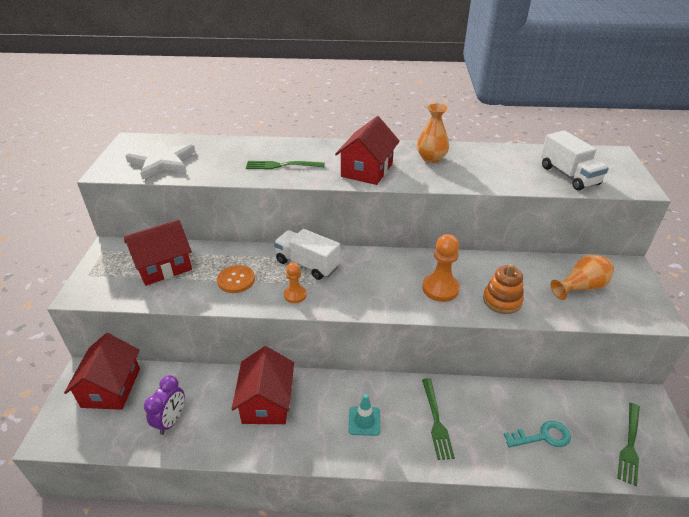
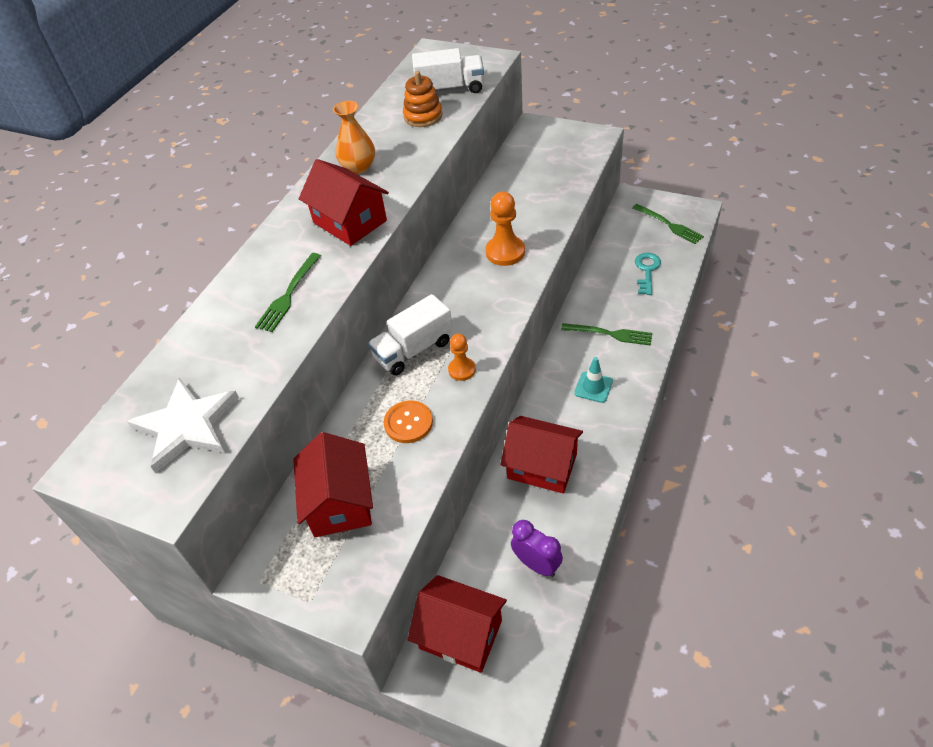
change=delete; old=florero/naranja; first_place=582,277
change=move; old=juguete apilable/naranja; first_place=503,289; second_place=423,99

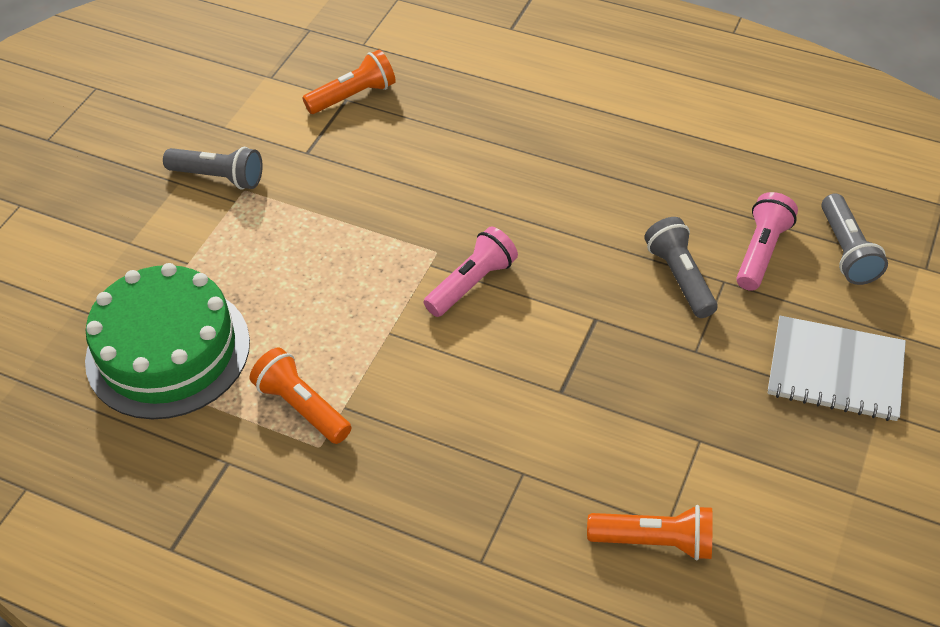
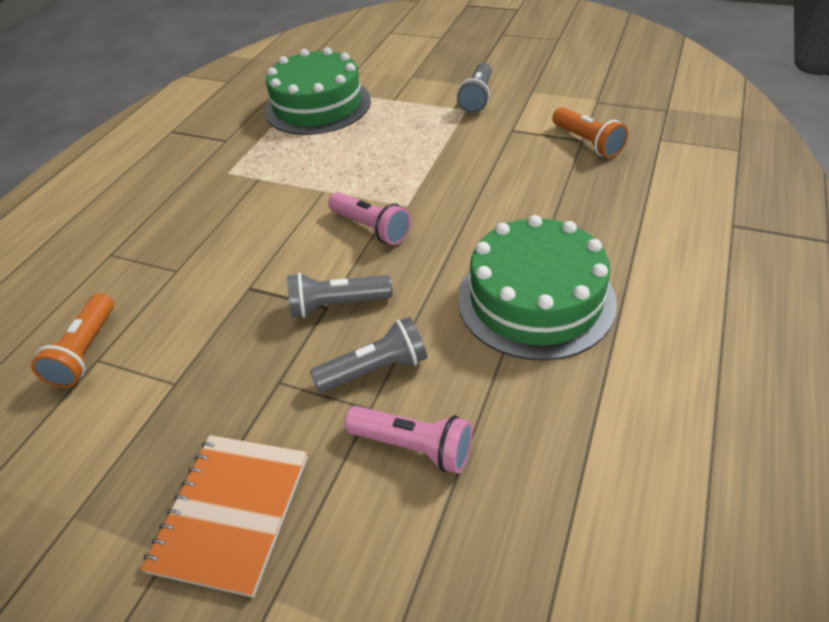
change=delete; old=lámpara de mano/naranja; first_place=300,396
change=insert; new=tarta/verde; second_place=537,288
change=move; old=lámpara de mano/gris; first_place=854,239; second_place=340,295
change=recolor; old=cuaderno/blanco; new=cuaderno/naranja; first_place=837,368; second_place=224,516

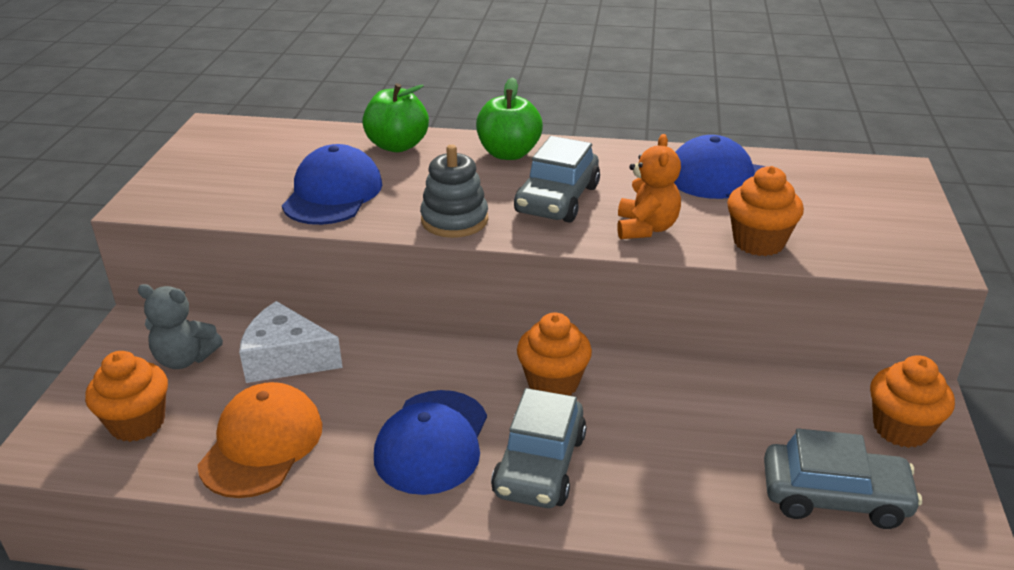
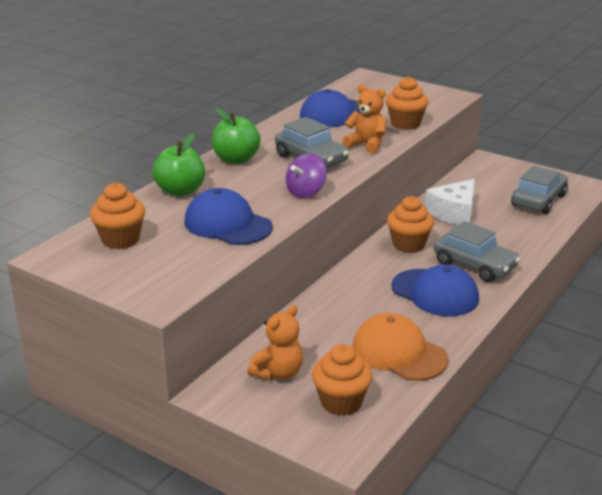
change=move; old=queso/blanco; first_place=291,342; second_place=450,202
change=move; old=magdalena/naranja; first_place=912,401; second_place=117,216
change=replace; old=juguete apilable/gris; new=peonza/morado; first_place=454,191; second_place=306,175
change=recolor; old=osito/gris; new=osito/naranja; first_place=180,326; second_place=275,343

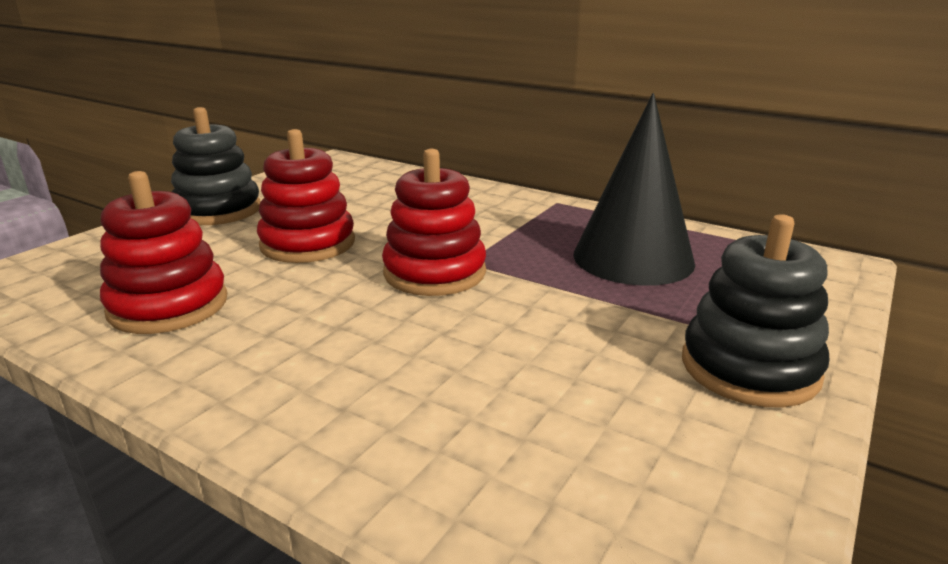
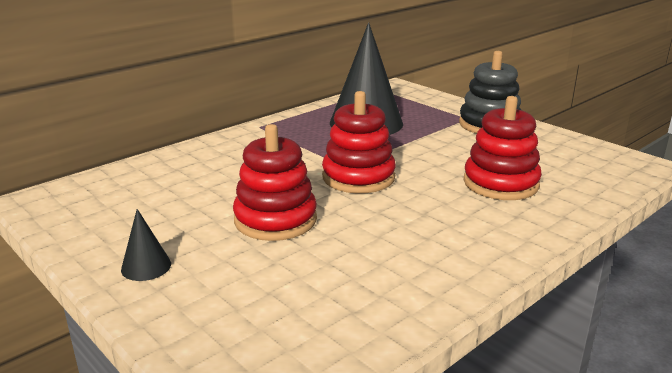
change=move; old=juguete apilable/rojo; first_place=163,252; second_place=502,148
change=replace; old=juguete apilable/negro; new=cono/negro; first_place=216,166; second_place=146,245

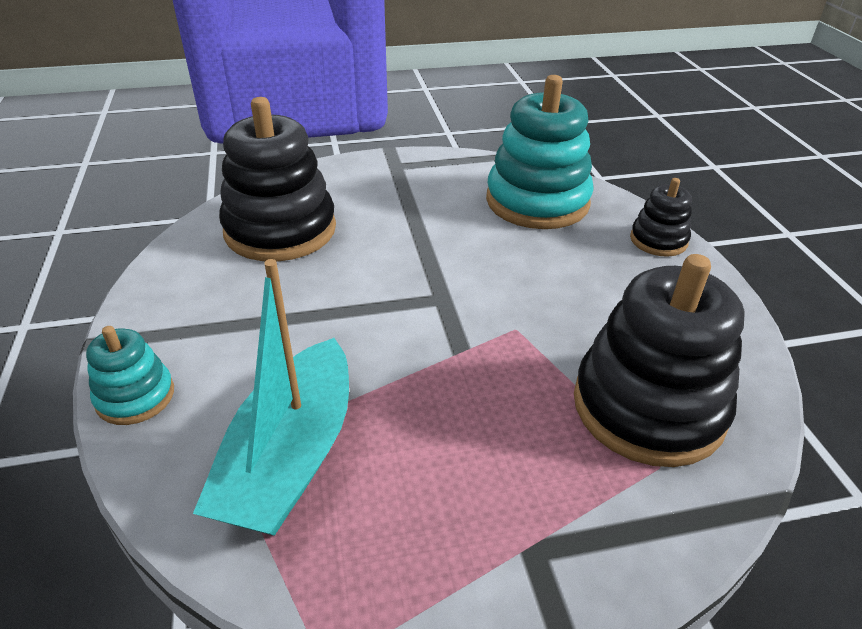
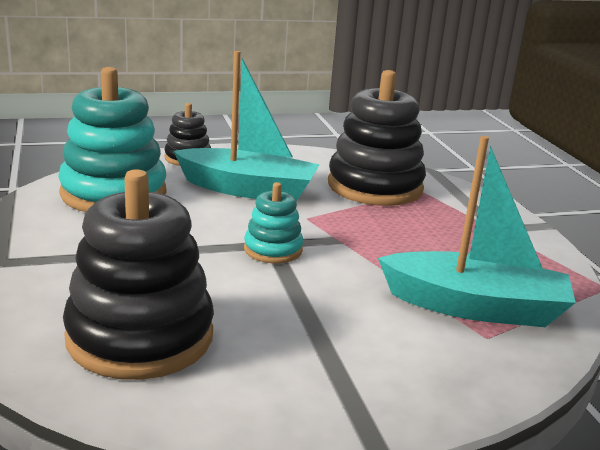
change=insert; new=barco/turquesa; second_place=247,126
change=move; old=juguete apilable/turquesa; first_place=130,375; second_place=274,222

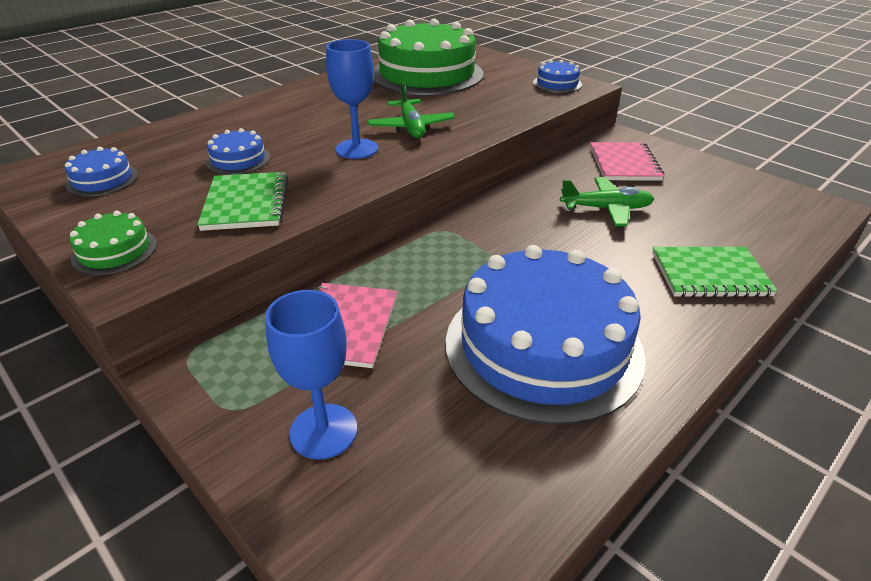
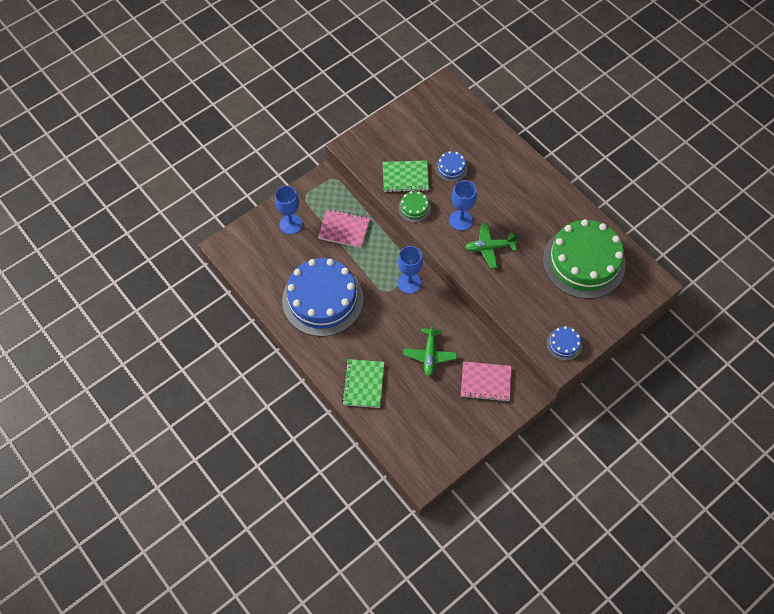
change=delete; old=tarta/azul; first_place=101,171
change=insert; new=copa/azul; second_place=410,270
change=move; old=tarta/verde; first_place=113,243; second_place=414,206

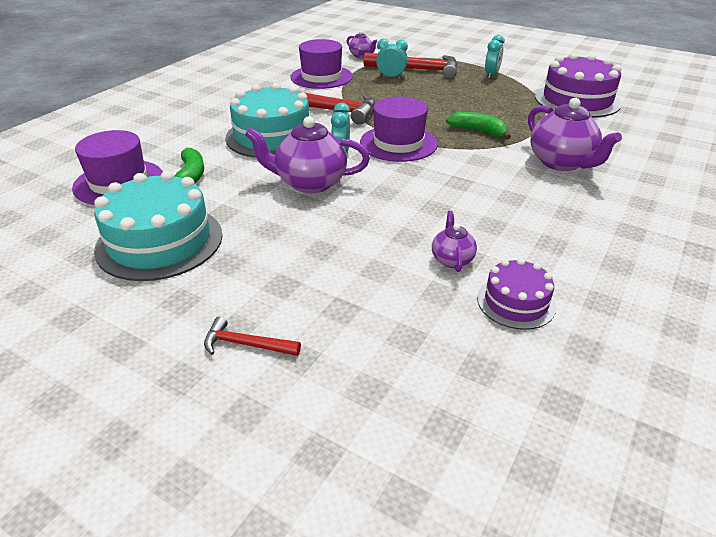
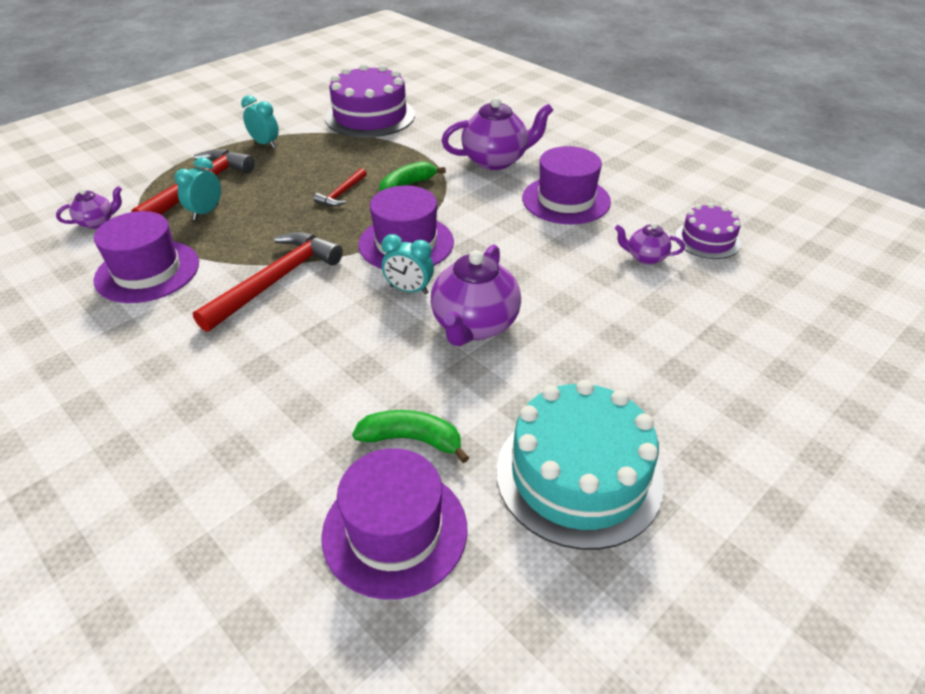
change=delete; old=tarta/turquesa; first_place=267,120
change=insert; new=sombrero/morado; second_place=566,185
change=move; old=martillo/rojo; first_place=252,336; second_place=340,187

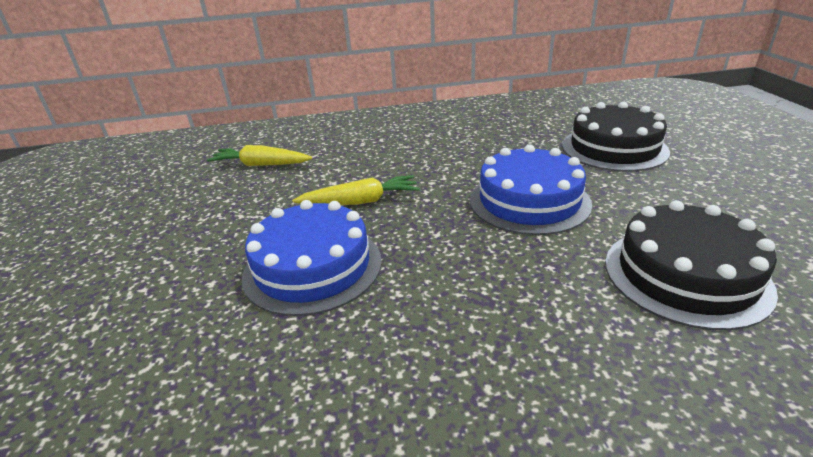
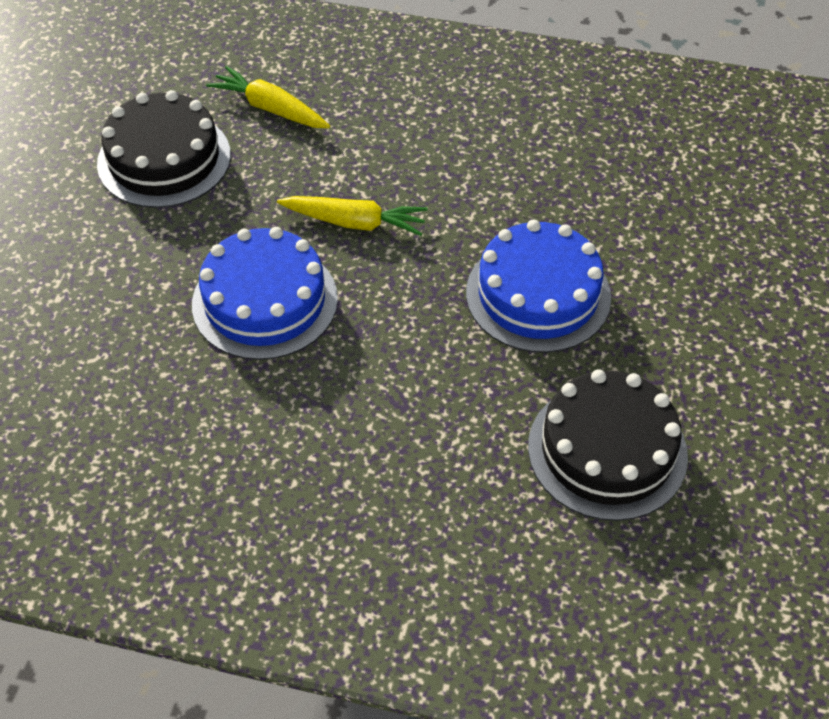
change=move; old=tarta/negro; first_place=616,137; second_place=164,149

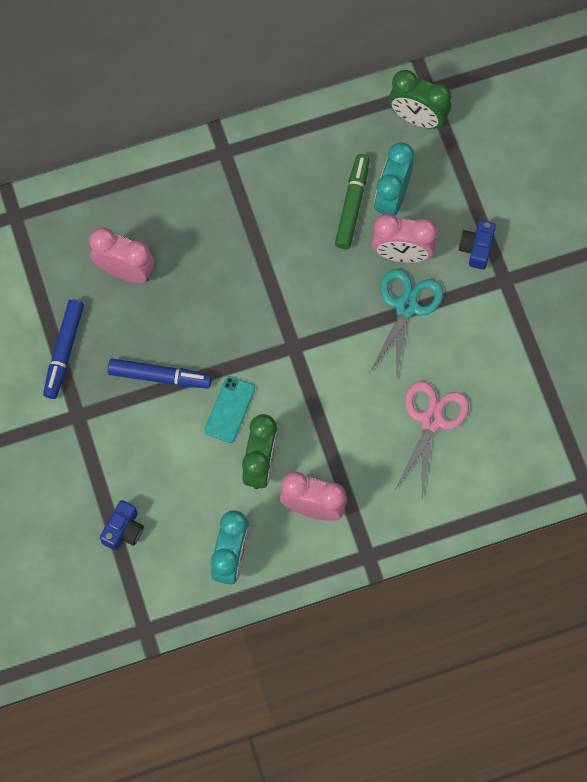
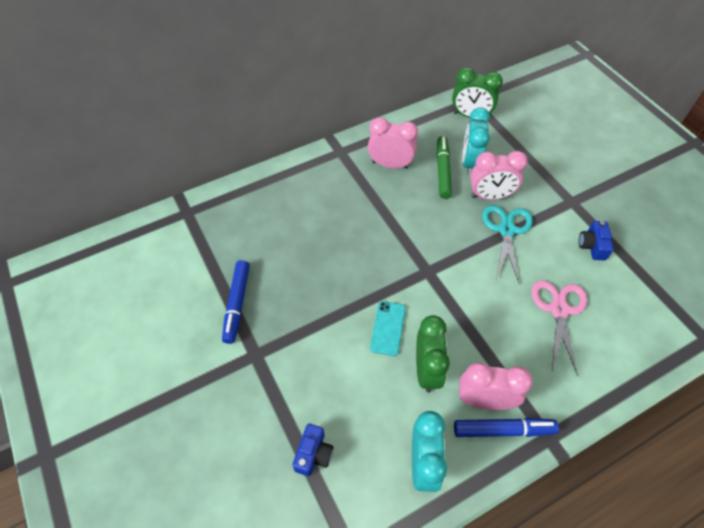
change=move; old=despertador/rosa; first_place=122,255; second_place=393,143
change=move; old=rotulador/azul; first_place=160,373; second_place=506,427
change=move; old=cámara/azul; first_place=477,245; second_place=596,240

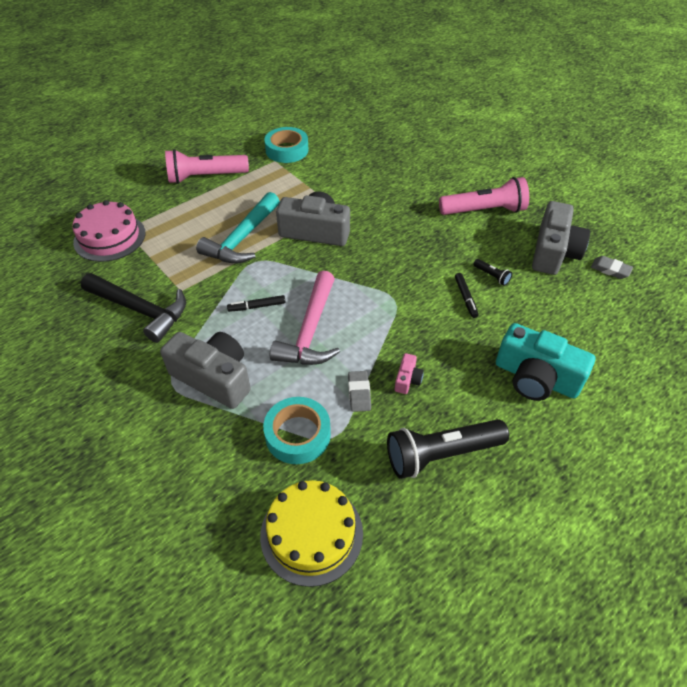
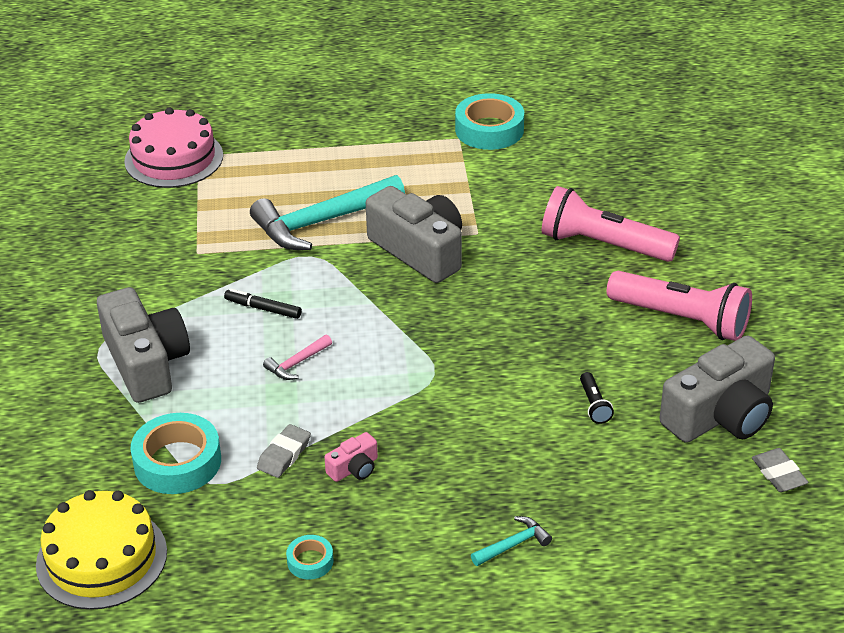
change=delete; old=martillo/negro; first_place=133,308
change=delete; old=rotulador/negro; first_place=467,295
change=move; old=lámpara de mano/rosa; first_place=207,166; second_place=611,224
change=replace; old=lámpara de mano/negro; new=cinta adhesiva/turquesa; first_place=448,449; second_place=309,557
change=replace; old=cámara/turquesa; new=martillo/turquesa; first_place=545,362; second_place=511,541
change=resize; old=martillo/rosa; first_place=305,318; second_place=297,357; factor=0.43

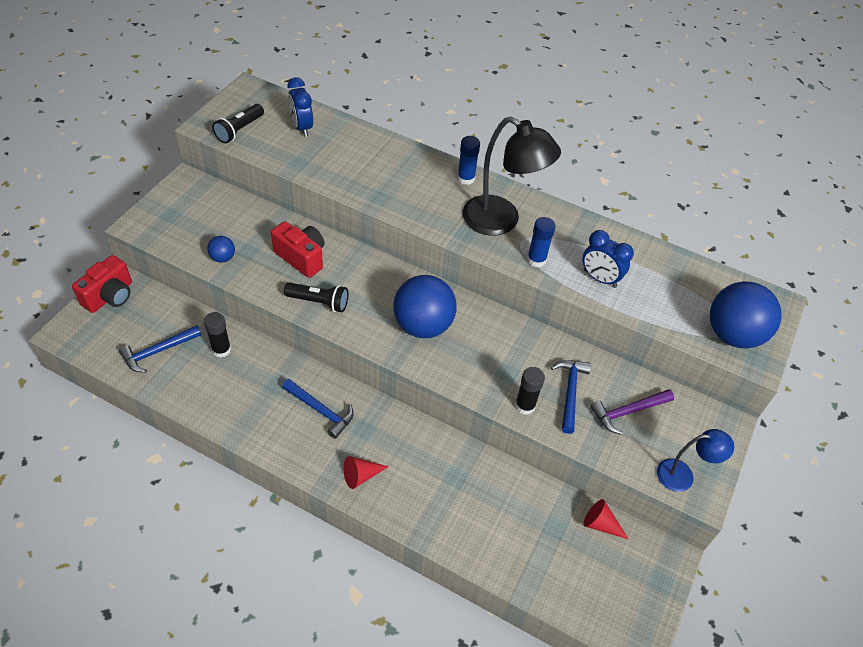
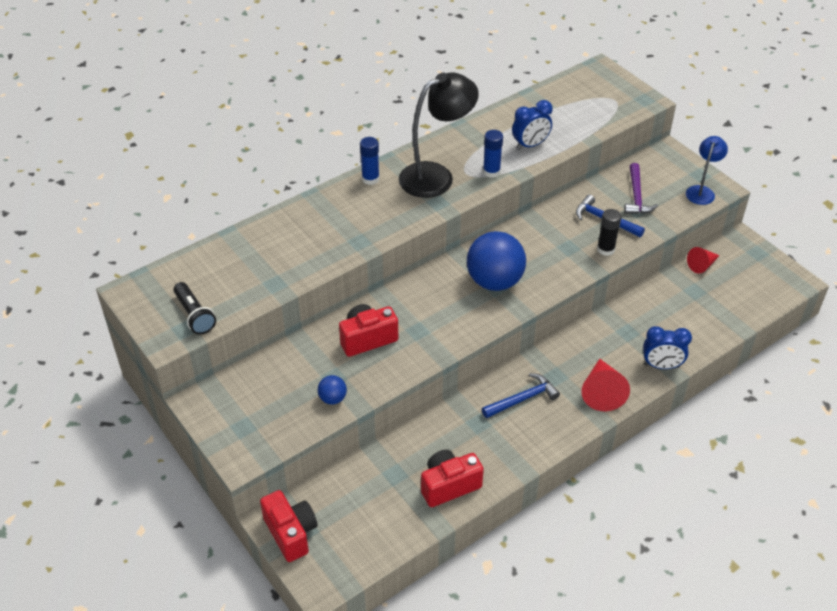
change=delete; old=martillo/azul; first_place=160,349
change=delete; old=barra de pegamento/negro; first_place=217,335
change=delete; old=lámpara de mano/negro; first_place=316,297
change=delete; old=pelota/azul; first_place=746,315
change=insert; new=cámara/rojo; second_place=452,478
change=move; old=despertador/azul; first_place=300,107; second_place=667,347
change=resize; old=cono/rojo; first_place=366,472; second_place=606,385; factor=1.6

